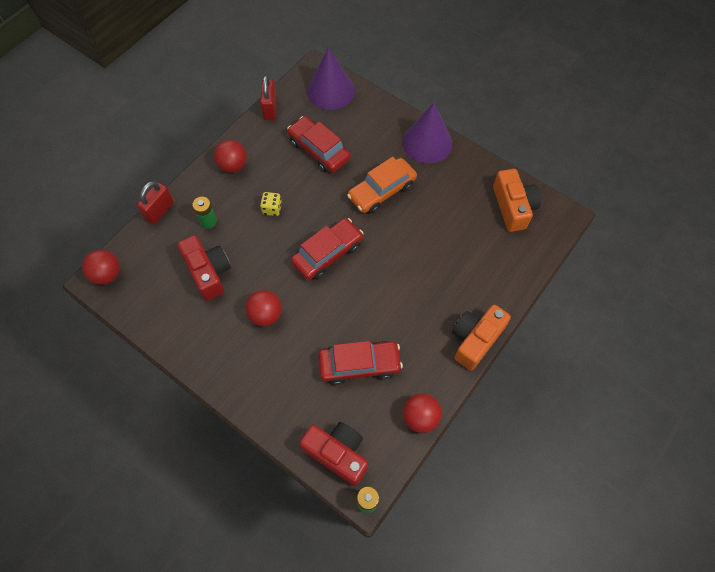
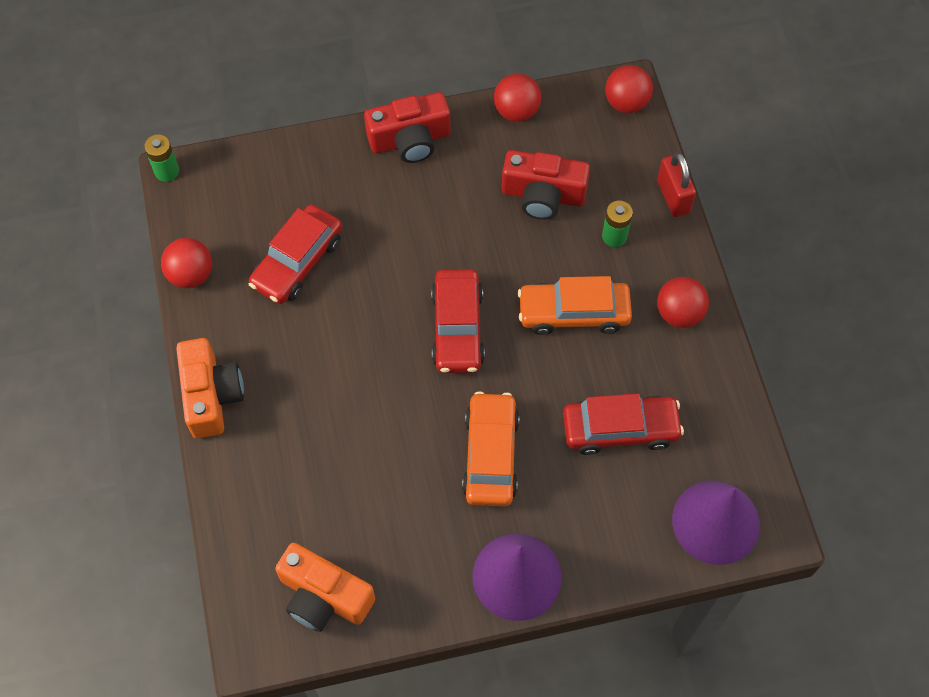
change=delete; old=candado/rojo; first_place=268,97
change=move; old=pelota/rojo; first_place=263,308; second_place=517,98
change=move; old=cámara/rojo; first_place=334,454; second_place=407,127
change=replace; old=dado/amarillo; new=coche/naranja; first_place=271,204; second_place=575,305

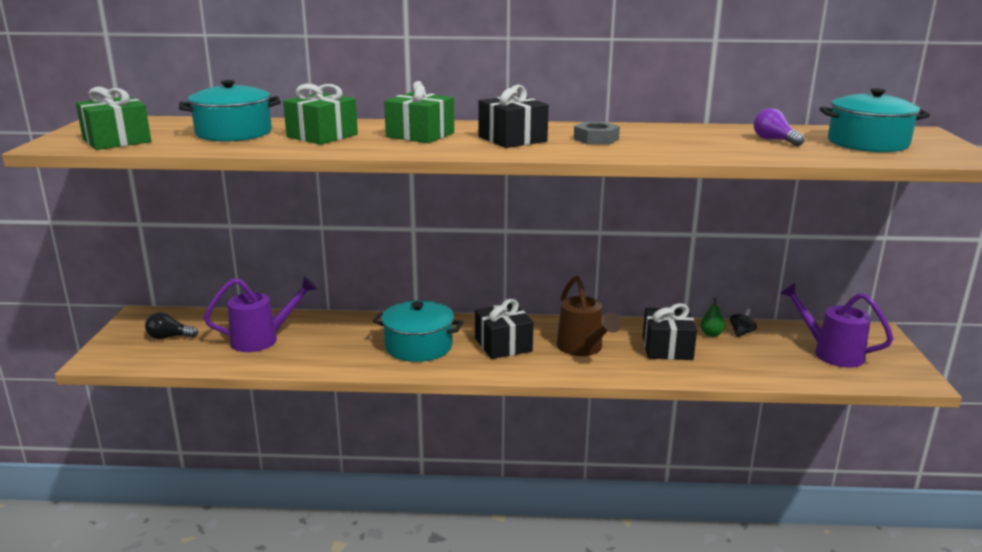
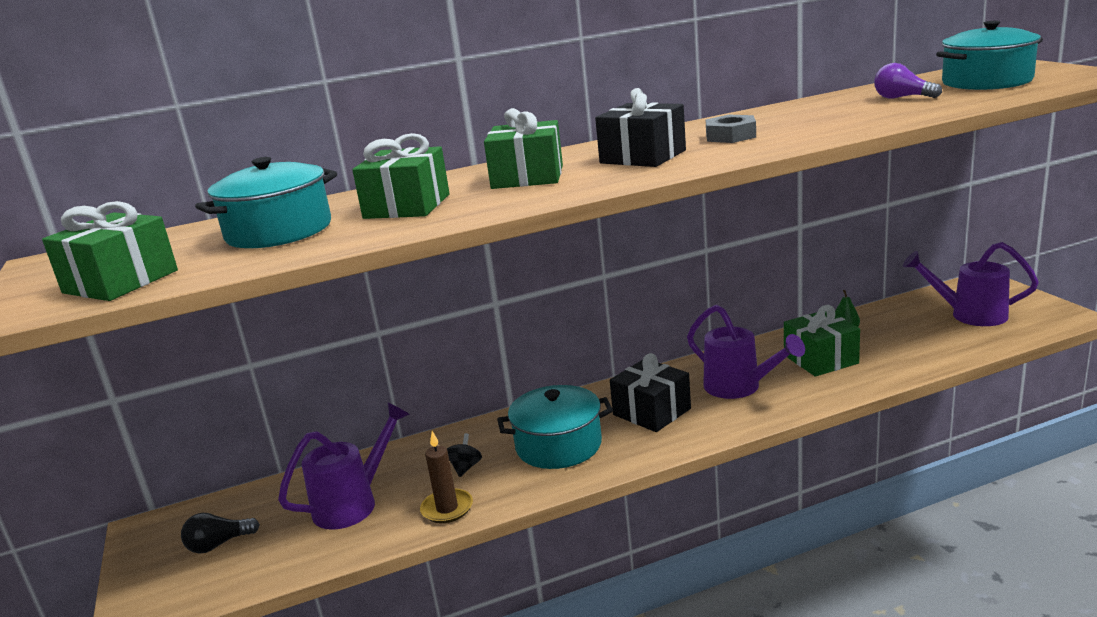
change=insert; new=vela/marrón; second_place=446,477
change=move; old=peonza/negro; first_place=743,323; second_place=464,455
change=recolor; old=regadera/marrón; new=regadera/morado; first_place=589,316; second_place=746,352
change=recolor; old=regalo/negro; new=regalo/verde; first_place=670,331; second_place=822,341

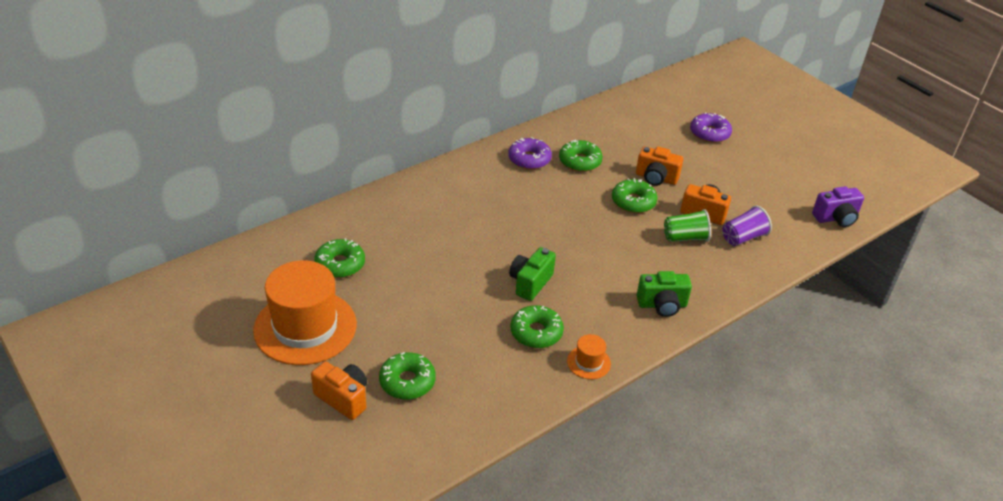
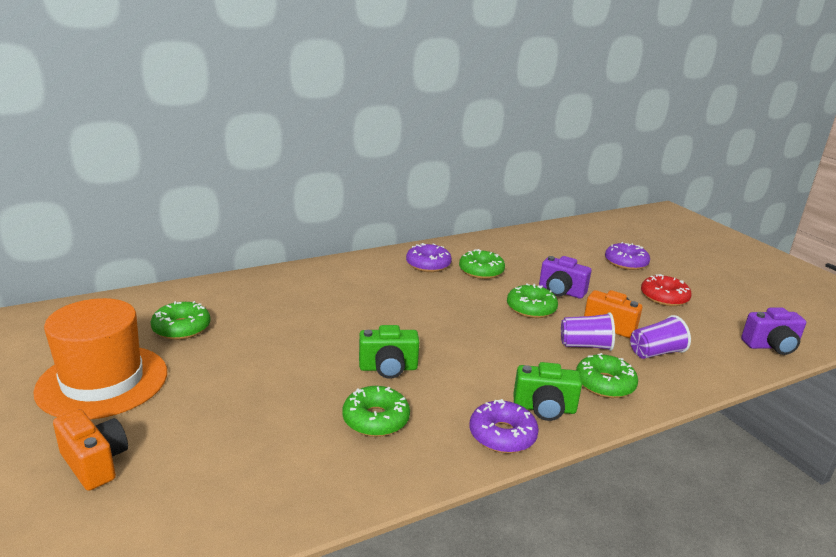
change=delete; old=sombrero/naranja; first_place=589,356
change=insert; new=rosquilla/morado; second_place=504,426
change=insert; new=rosquilla/rojo; second_place=666,290
change=move; old=rosquilla/verde; first_place=407,376; second_place=607,375
change=recolor; old=cámara/naranja; new=cámara/morado; first_place=659,166; second_place=565,277
change=recolor; old=vaso/verde; new=vaso/morado; first_place=687,225; second_place=588,331
change=rotate; old=cámara/verde; first_place=532,274; second_place=389,352; degrees=-135

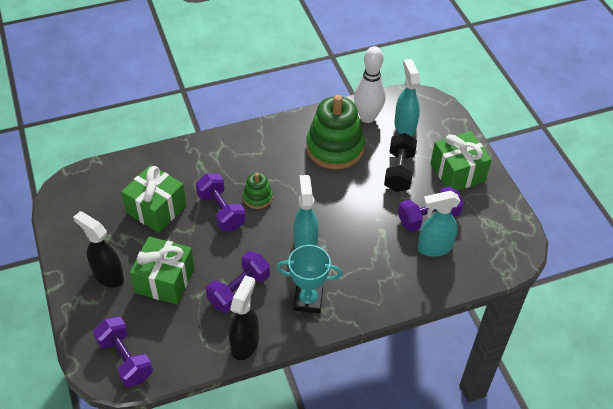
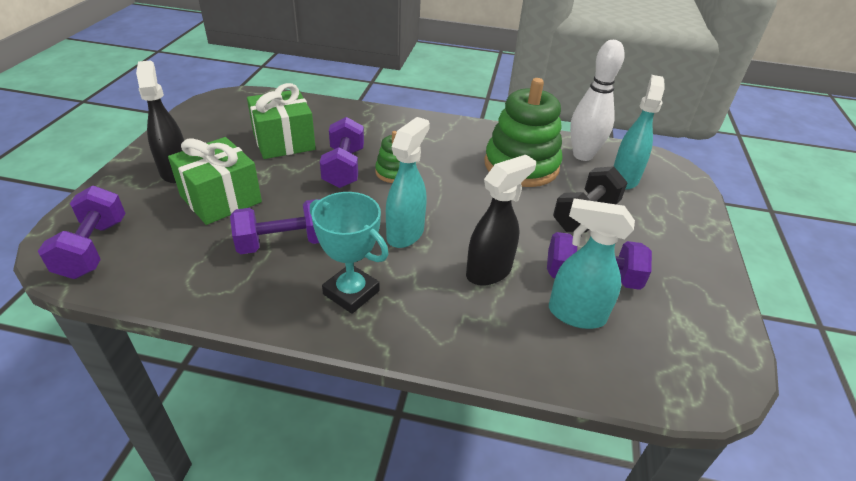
change=delete; old=regalo/verde; first_place=461,160
change=move; old=pulverizador/negro; first_place=244,317; second_place=501,220

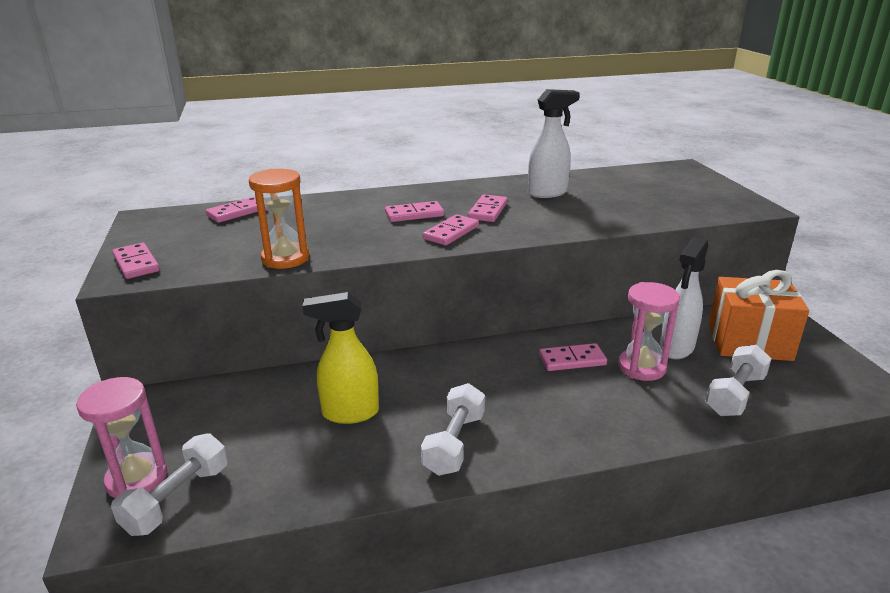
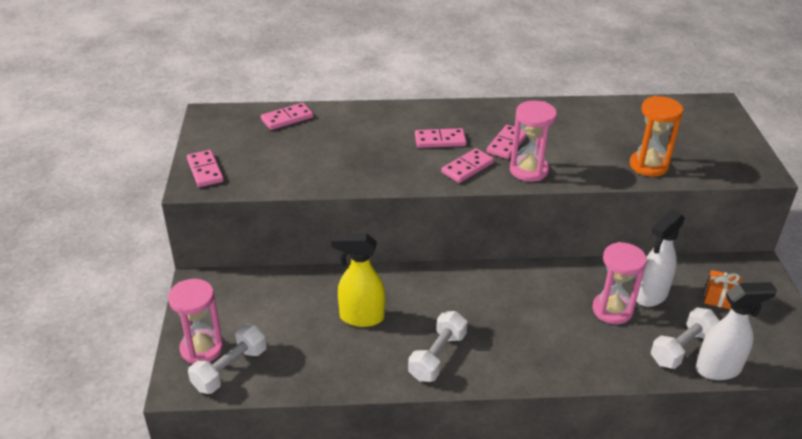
change=delete; old=ficha de dominó/rosa; first_place=573,357
change=insert; new=reloj de arena/rosa; second_place=533,141
change=move; old=reloj de arena/naranja; first_place=279,219; second_place=657,136
change=move; old=pulverizador/blanco; first_place=554,143; second_place=736,331
change=resize; old=regalo/naranja; first_place=758,315; second_place=723,290; factor=0.47

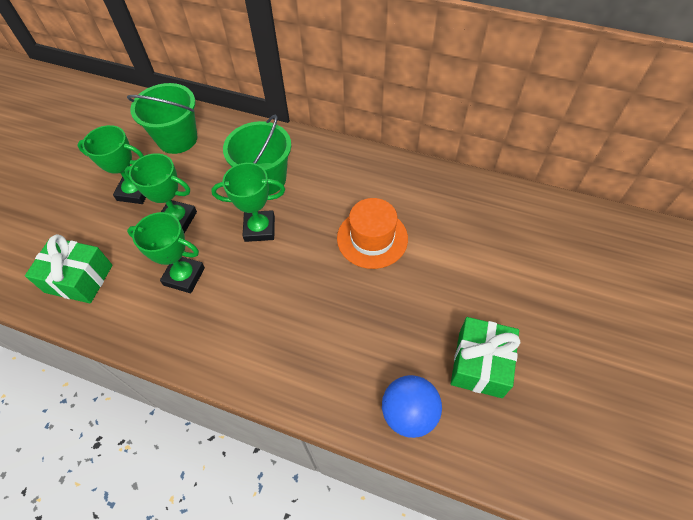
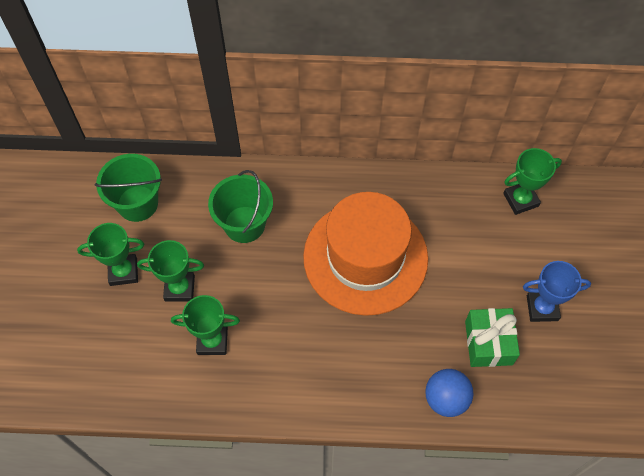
change=delete; old=regalo/verde; first_place=69,268
change=insert; new=trofeo/azul; second_place=557,291
change=move; old=trofeo/verde; first_place=248,202; second_place=532,181
change=resize; old=sombrero/naranja; first_place=372,233; second_place=365,254; factor=1.91

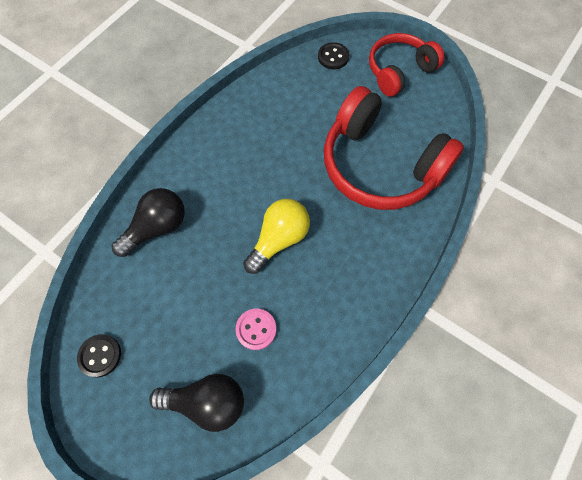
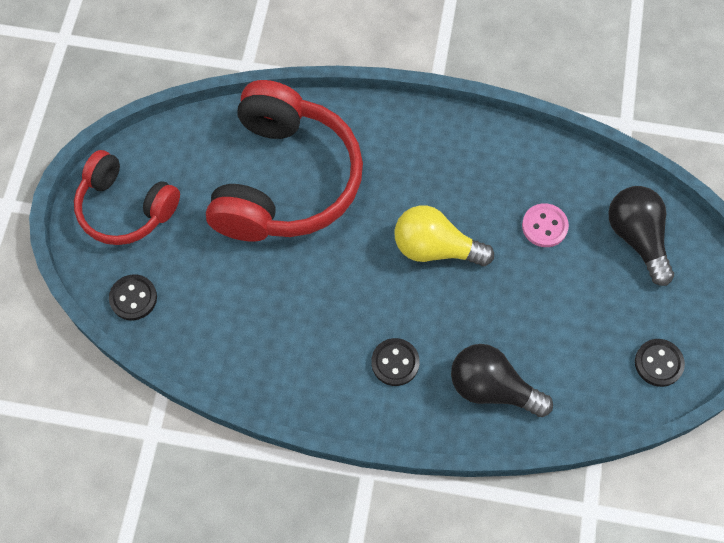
change=insert; new=botón/negro; second_place=395,362

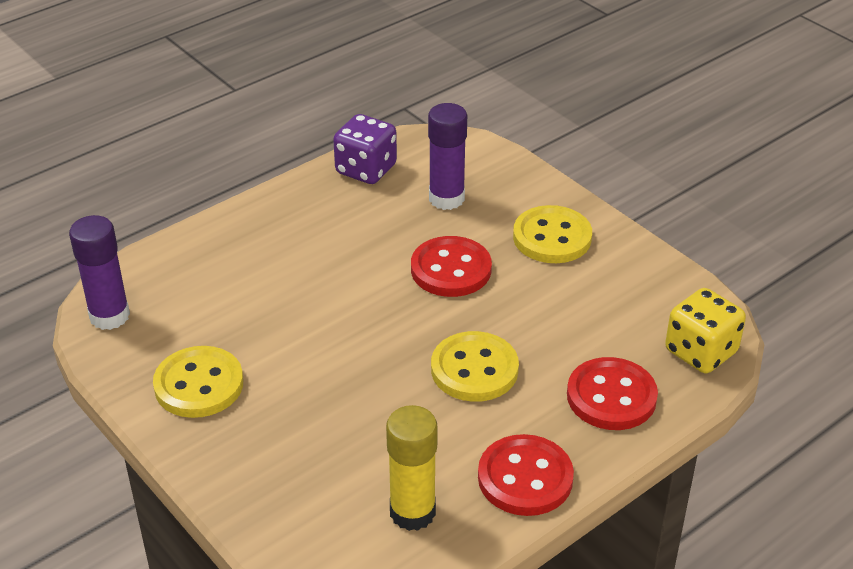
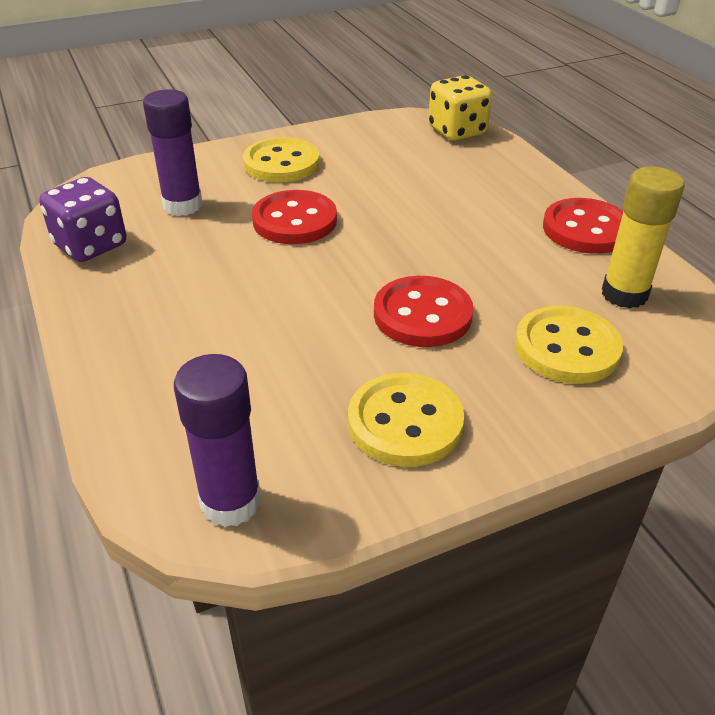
change=move; old=botón/amarillo; first_place=475,366; second_place=569,345
change=move; old=botón/rojo; first_place=612,393; second_place=423,311

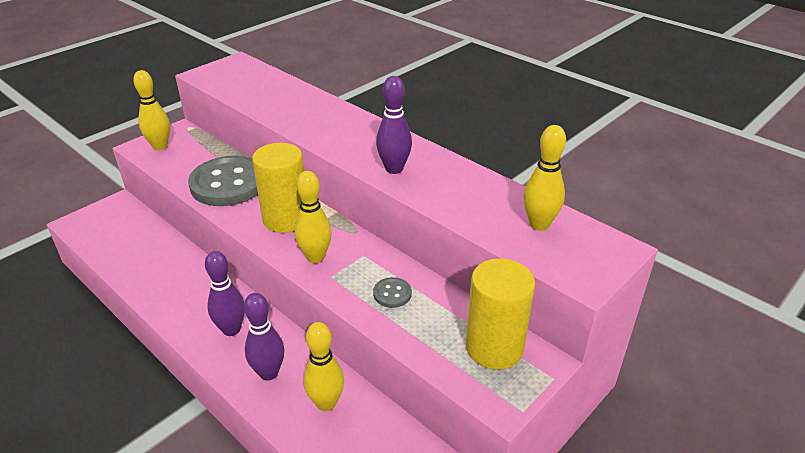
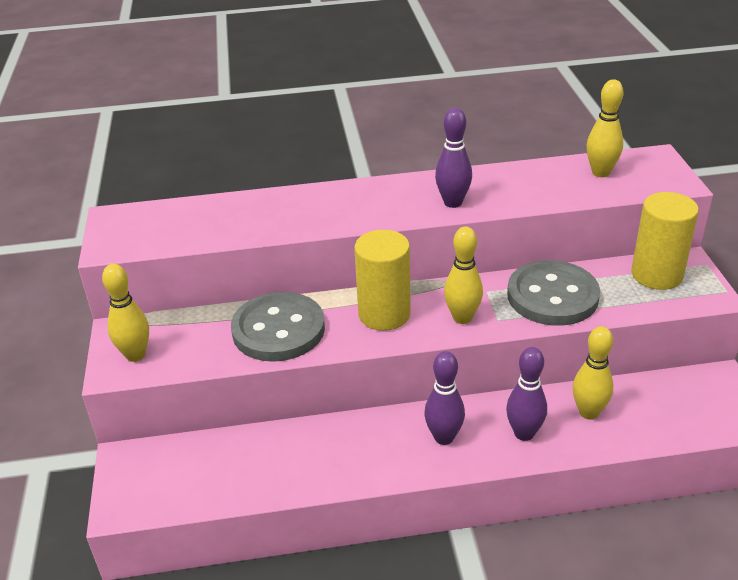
change=resize; old=botón/gris; first_place=392,292; second_place=553,293; factor=2.41

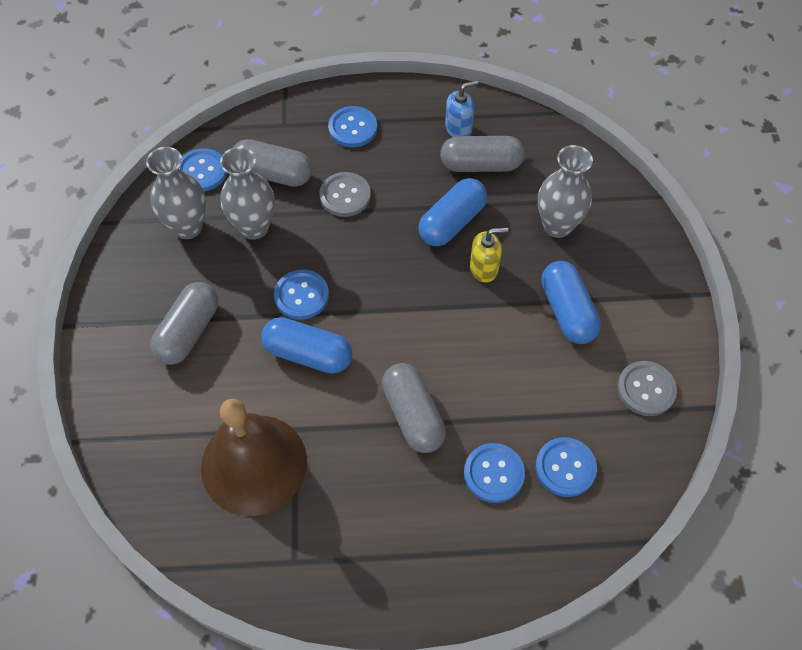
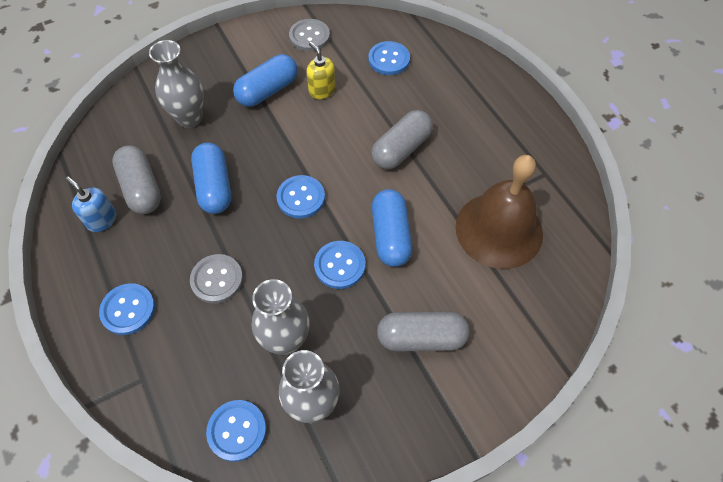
change=delete; old=cápsula/gris; first_place=272,163
change=move; old=botón/azul; first_place=494,473; second_place=300,197
change=move; old=dispensador de jabón/amarillo; first_place=489,254; second_place=320,70
change=rotate; old=cápsula/azul; first_place=452,212; second_place=211,178; degrees=60

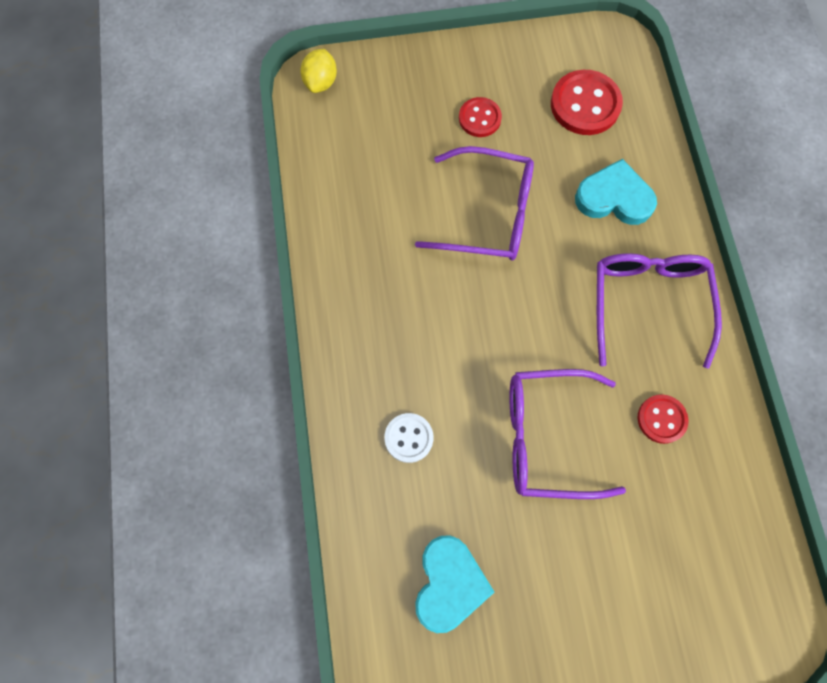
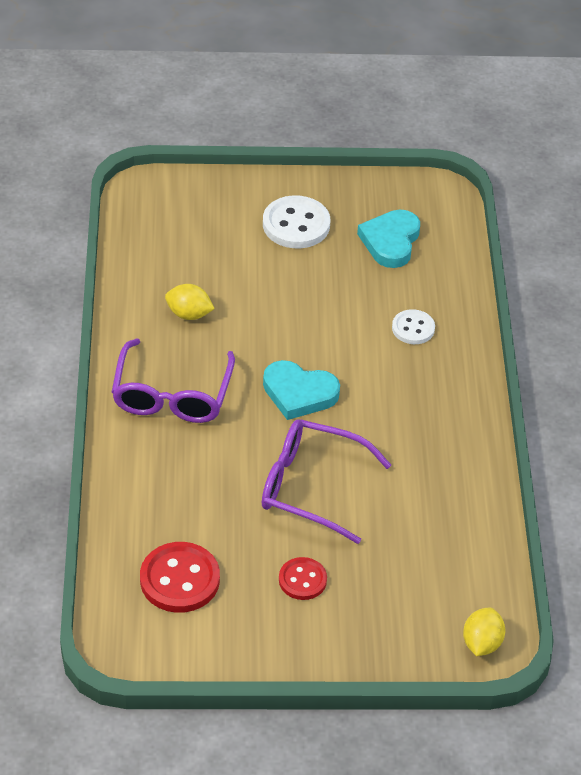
change=delete; old=gafas/morado; first_place=567,434
change=insert; new=botón/blanco; second_place=296,221
change=move; old=corazón/turquesa; first_place=616,192; second_place=301,390
change=replace; old=botón/rojo; new=limón/amarillo; first_place=663,419; second_place=190,302

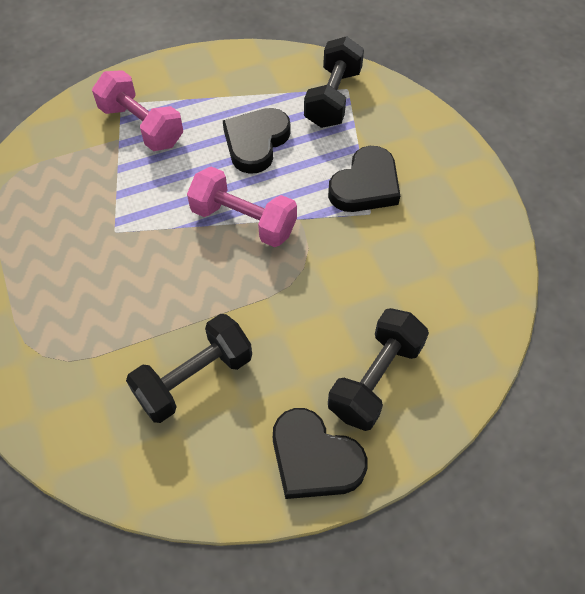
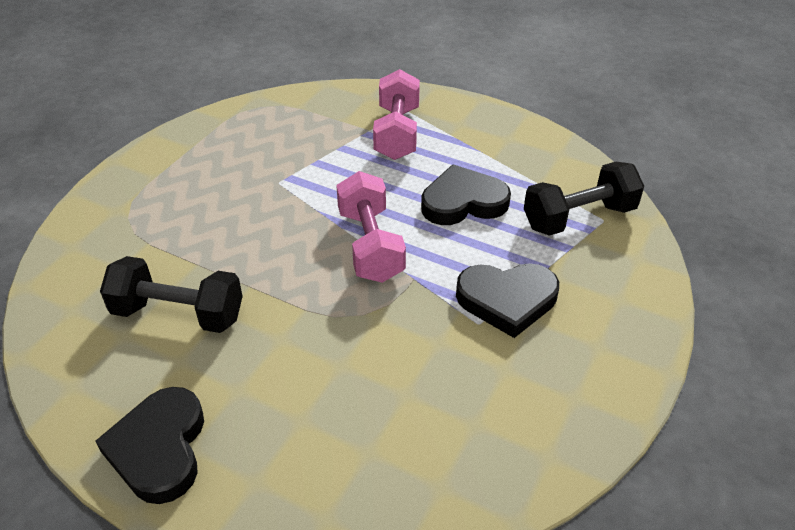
change=delete; old=mancuerna/negro; first_place=378,369

